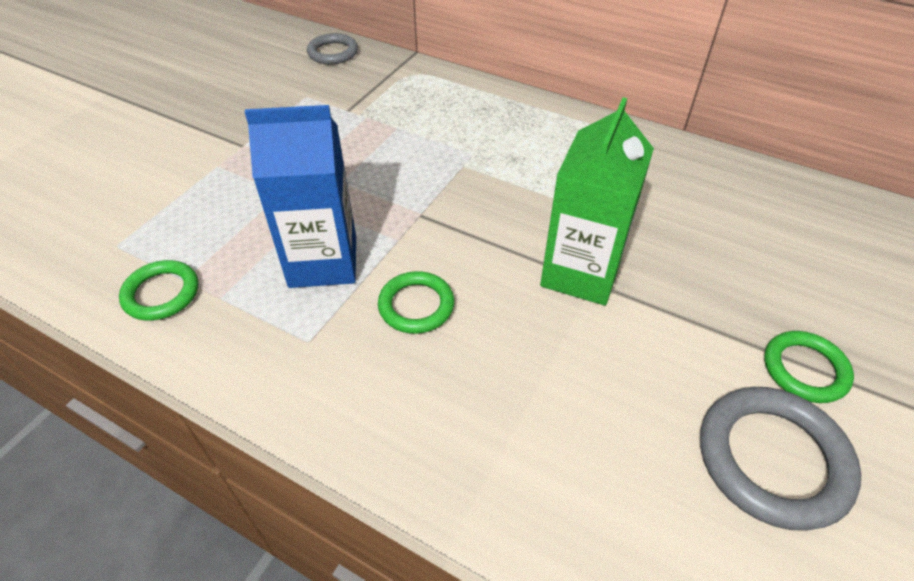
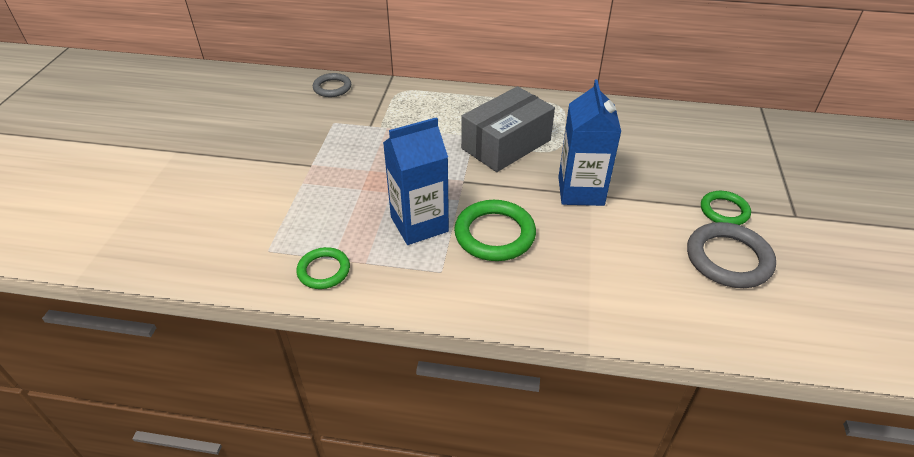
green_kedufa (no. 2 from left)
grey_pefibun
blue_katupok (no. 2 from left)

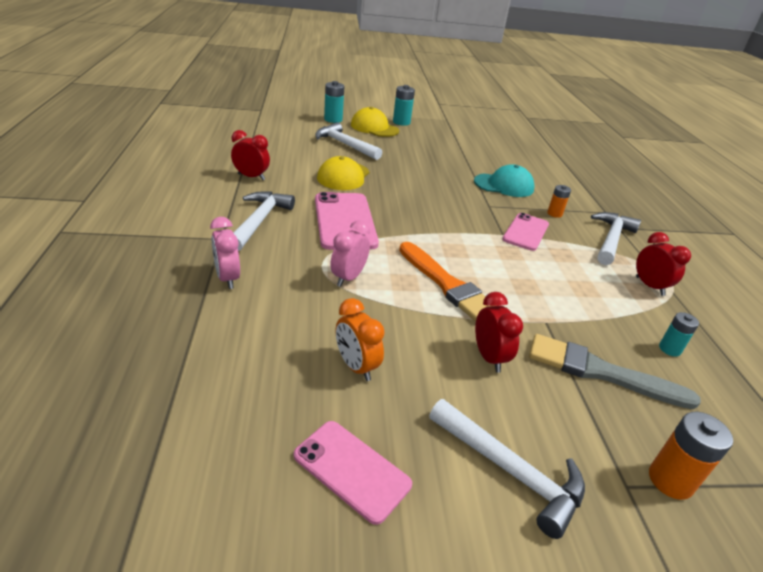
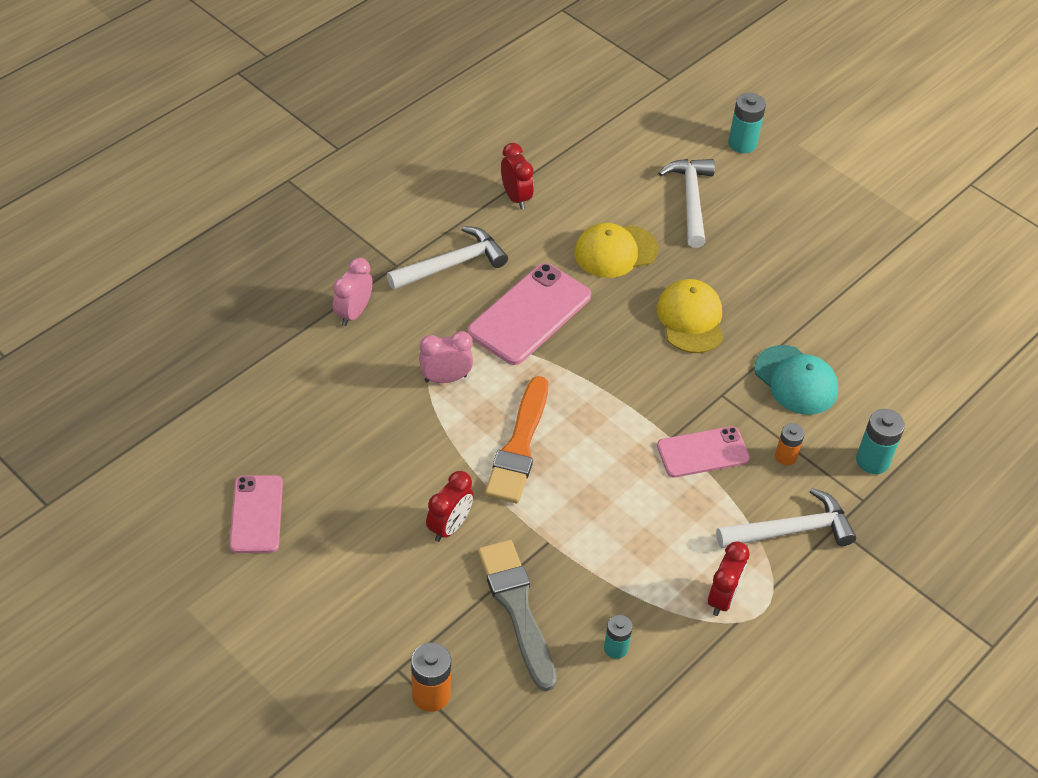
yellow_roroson (no. 2 from left)
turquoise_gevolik (no. 3 from left)
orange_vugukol
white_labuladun (no. 3 from left in the first image)

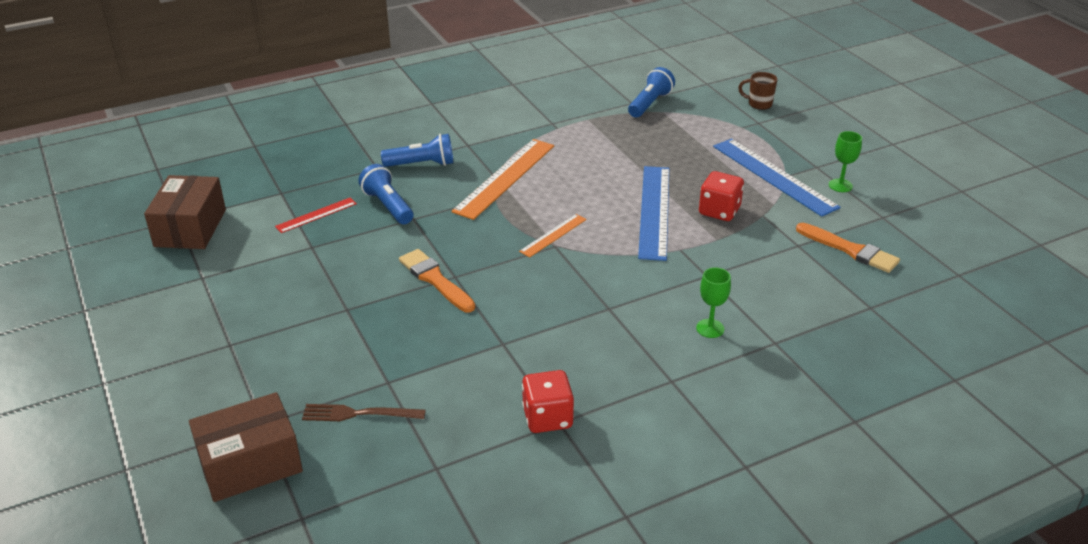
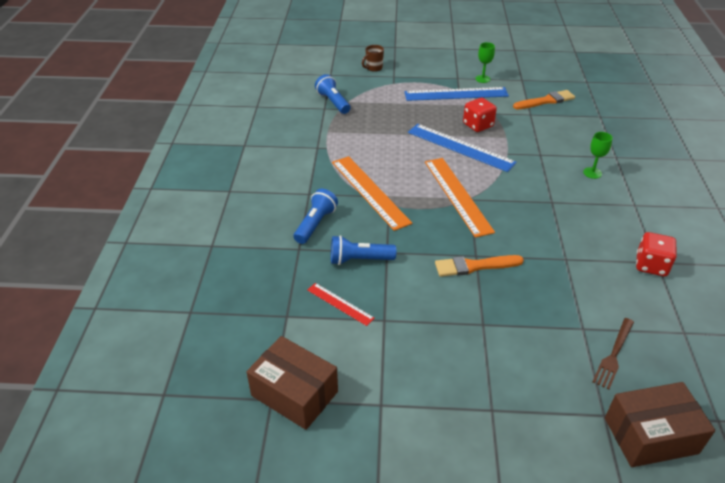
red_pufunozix
orange_pufunozix (no. 2 from left)
brown_pefibun (no. 2 from left)

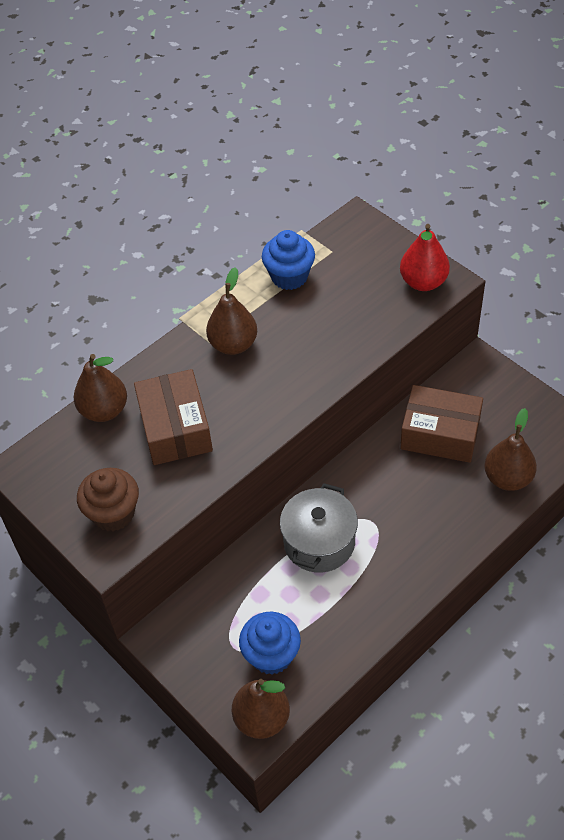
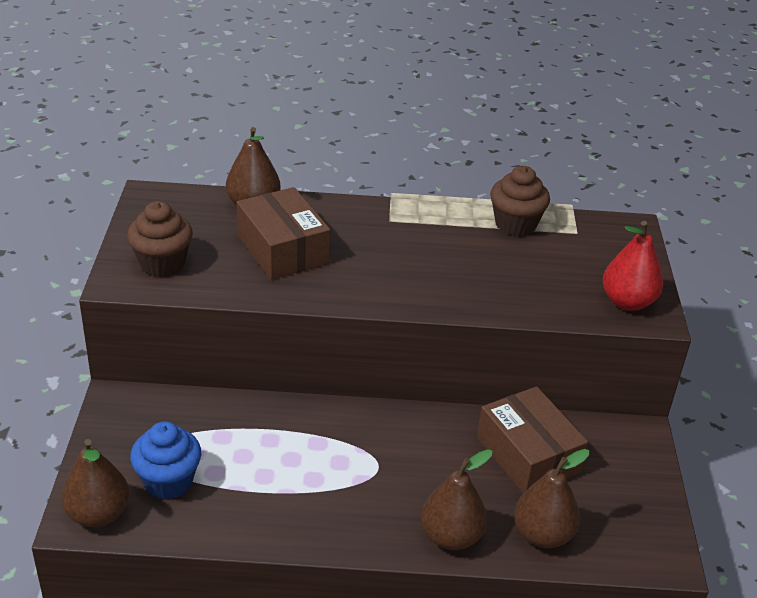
brown_pefibun (no. 1 from left)
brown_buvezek (no. 3 from left)
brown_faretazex (no. 2 from left)
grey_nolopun

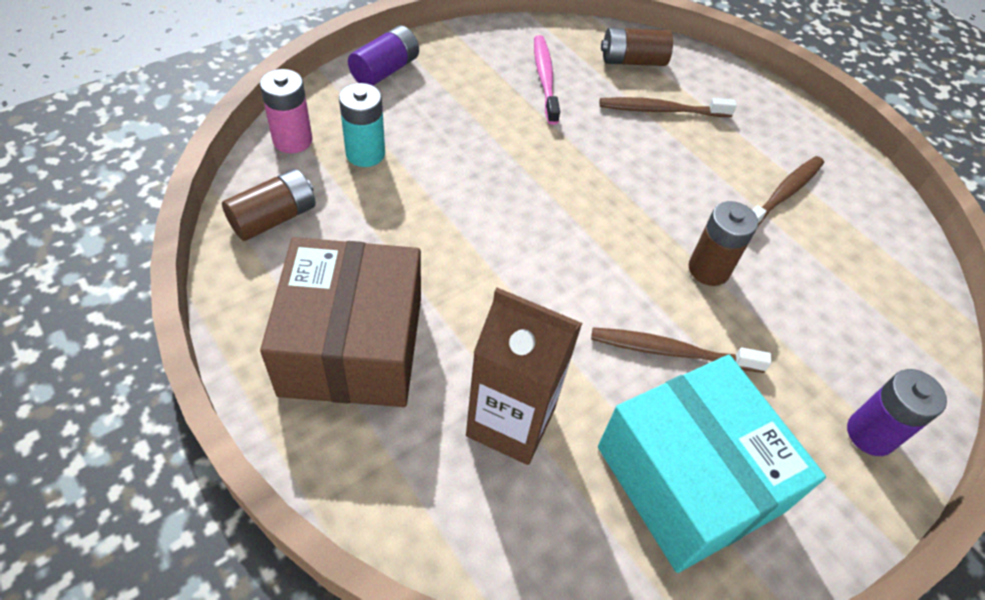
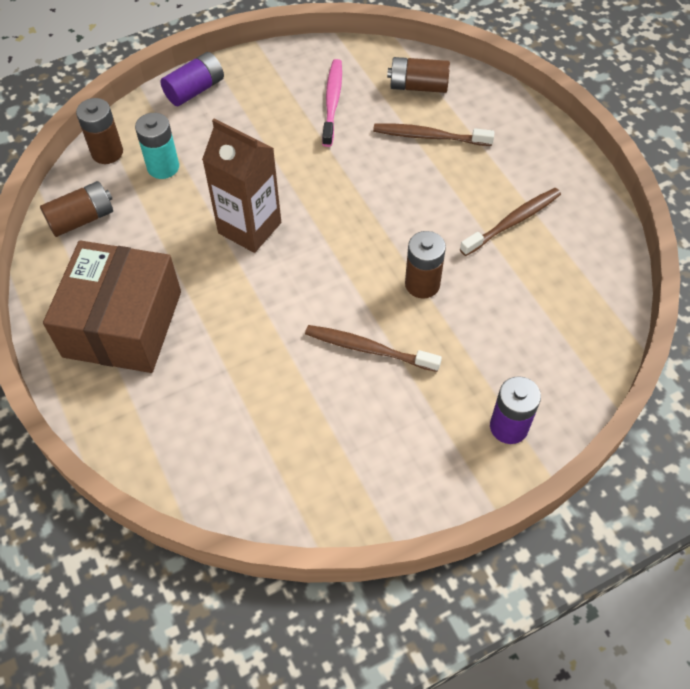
brown_gevolik (no. 2 from left)
brown_katupok
turquoise_pefibun

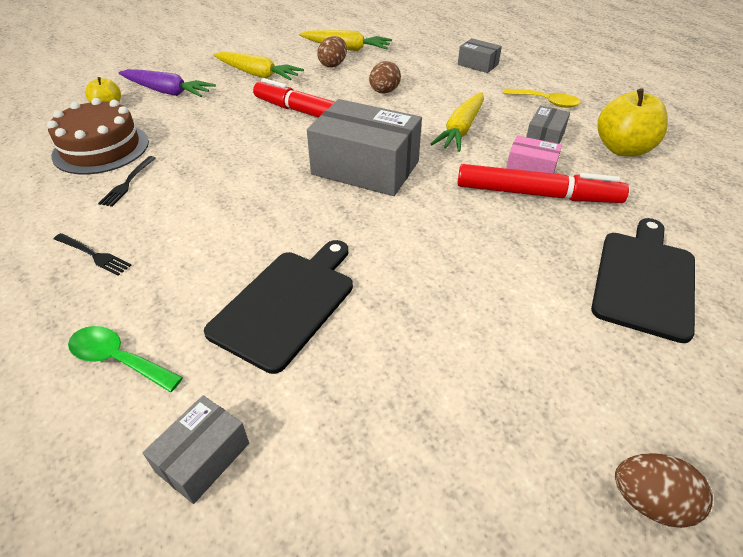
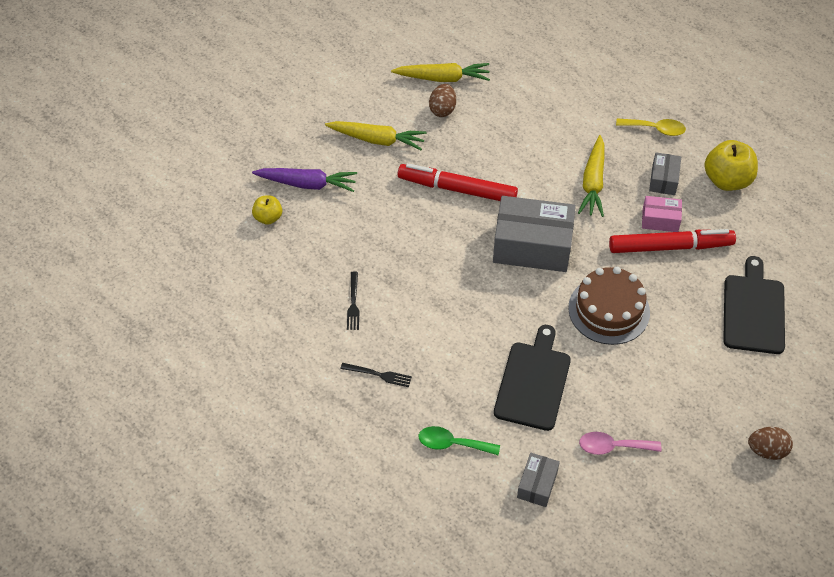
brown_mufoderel
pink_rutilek
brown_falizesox (no. 2 from left in the first image)
grey_pefibun (no. 3 from left in the first image)

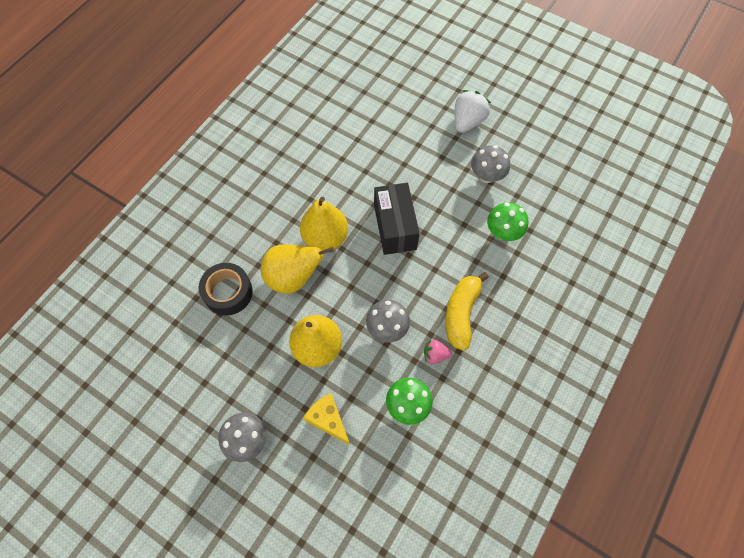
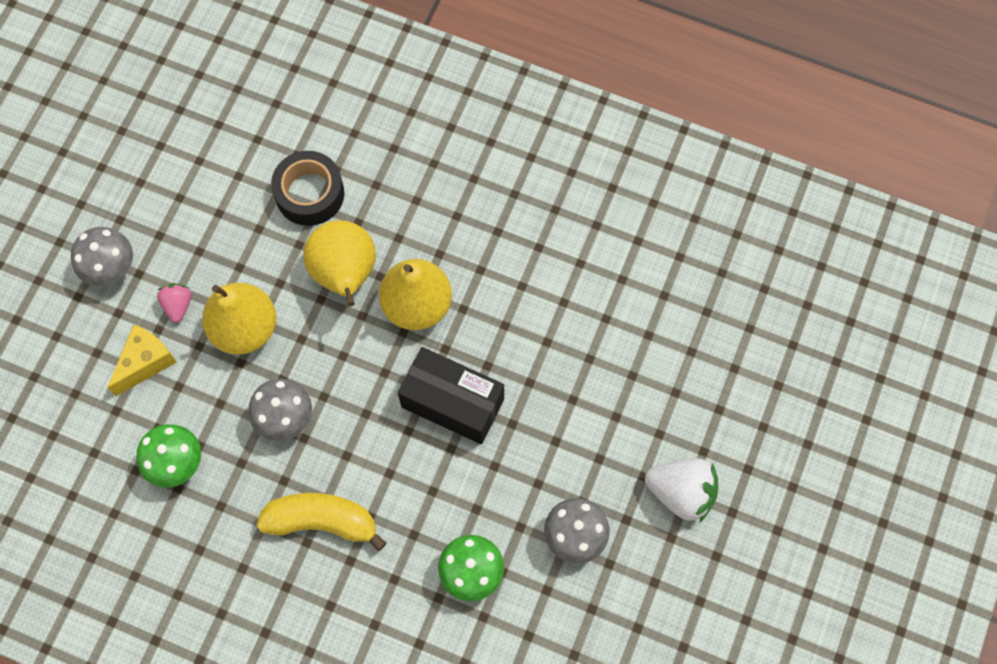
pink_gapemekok
black_pefibun

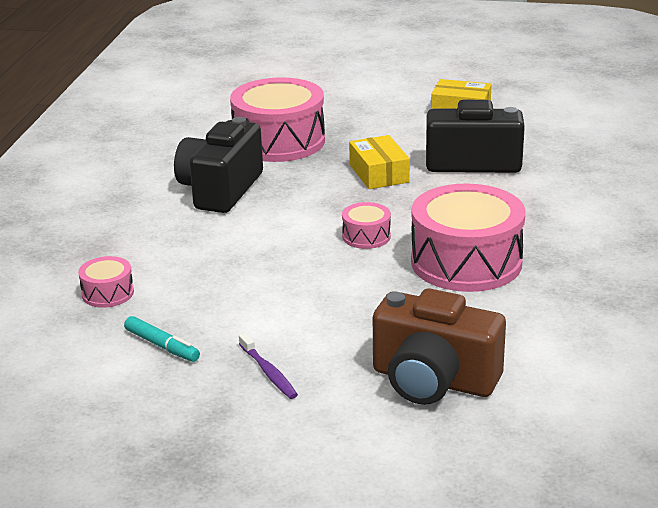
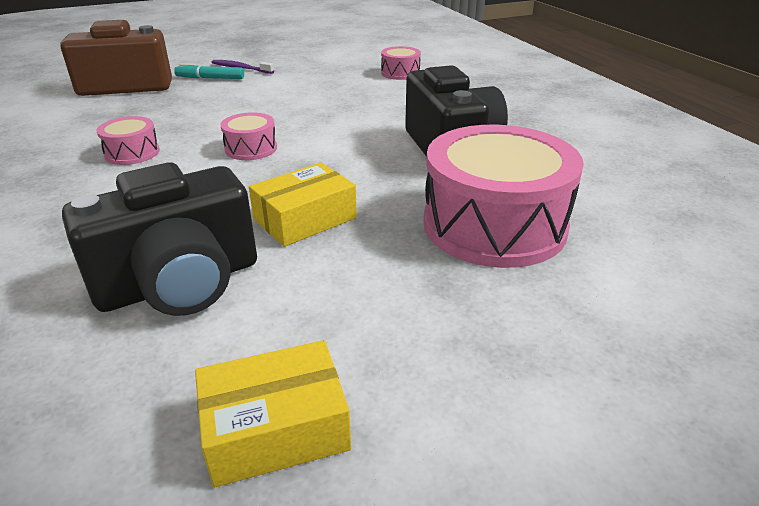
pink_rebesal (no. 1 from left)
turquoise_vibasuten
yellow_pefibun (no. 2 from left)

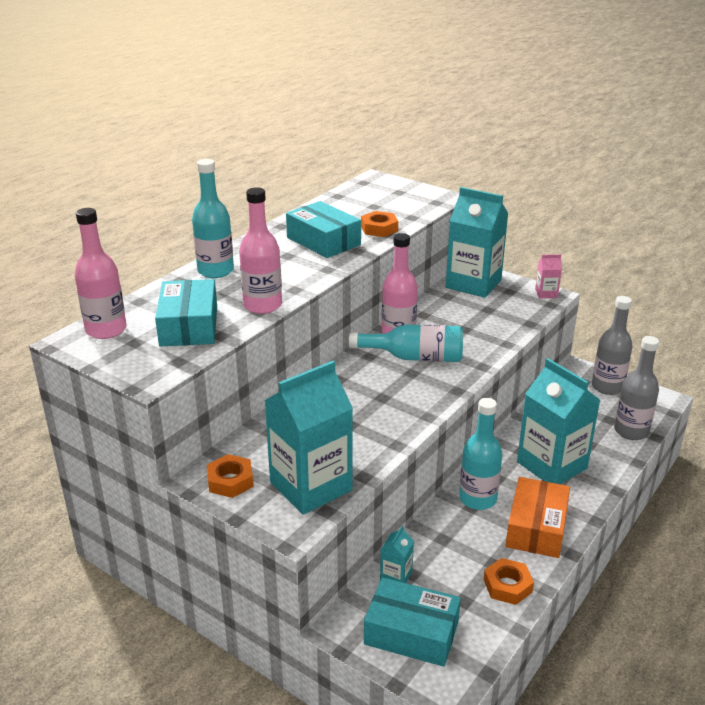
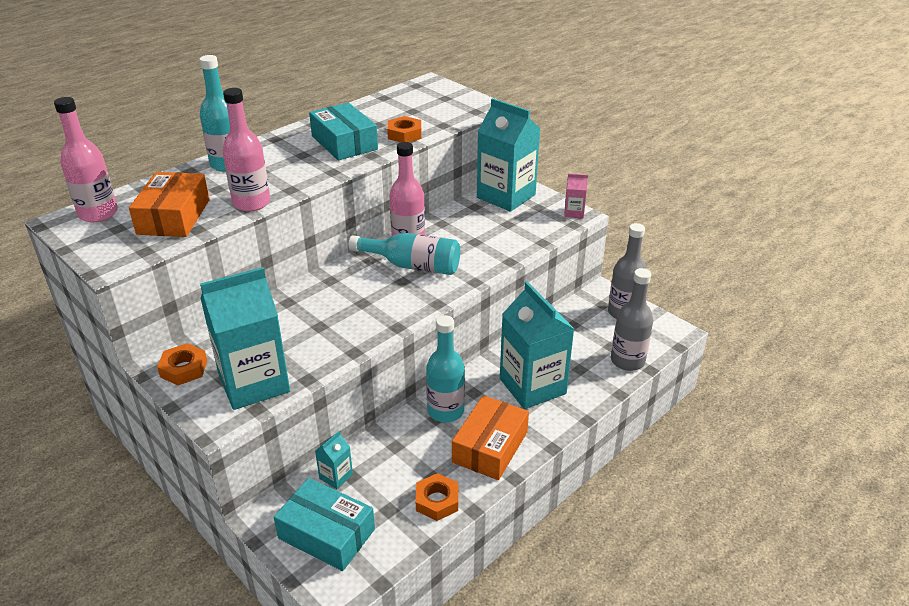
orange_pefibun (no. 1 from left)

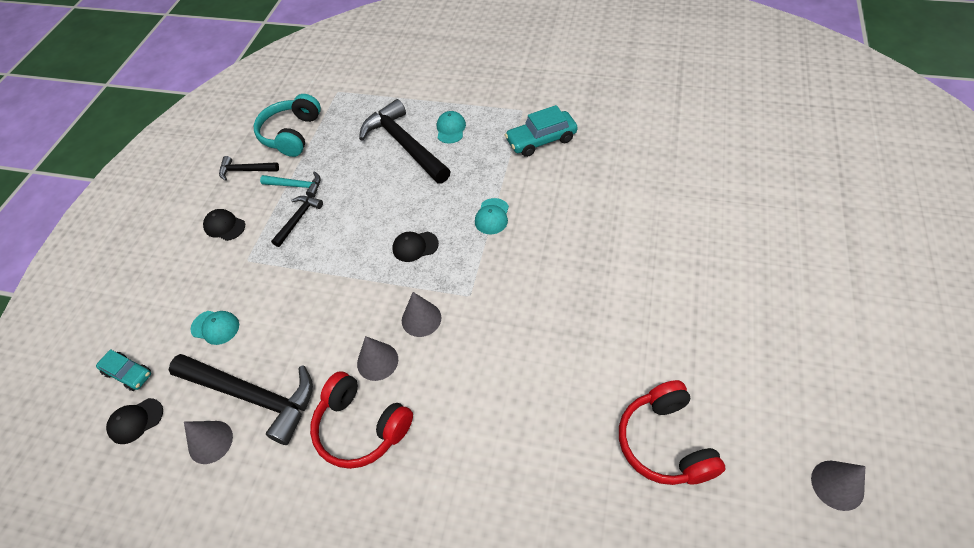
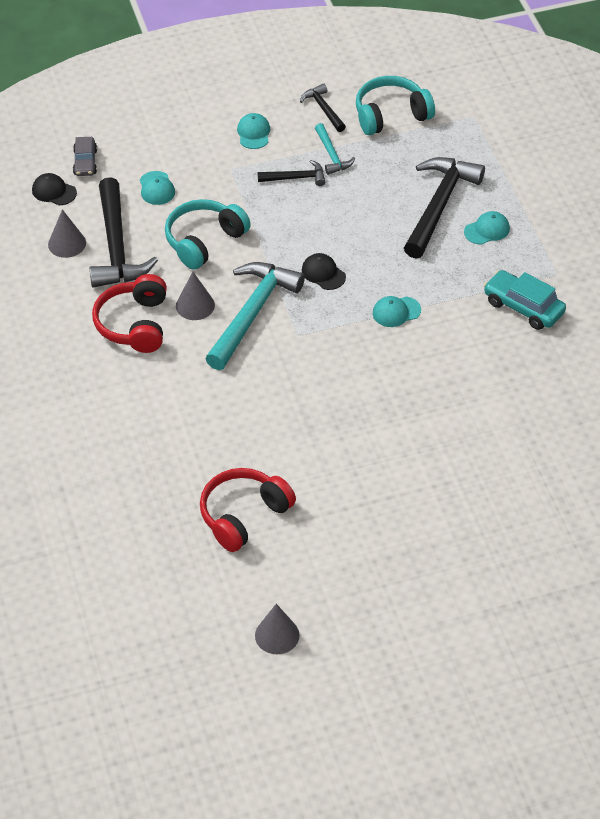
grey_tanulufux
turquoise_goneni (no. 1 from left)
turquoise_labuladun (no. 1 from left)
turquoise_roroson (no. 2 from left)

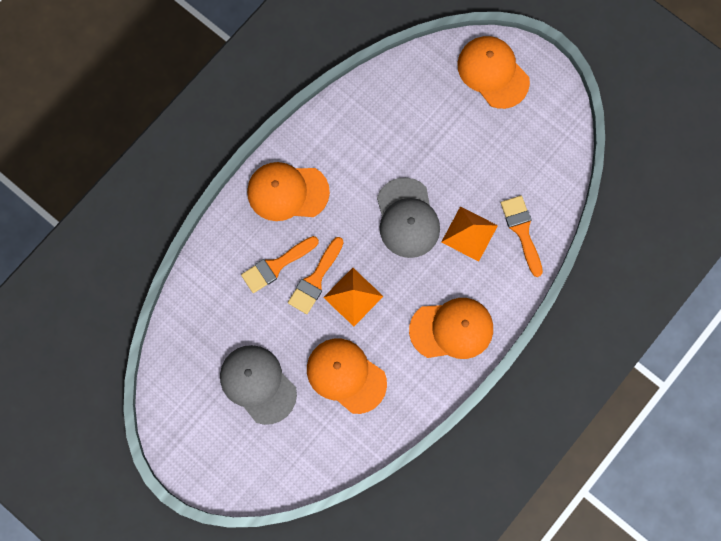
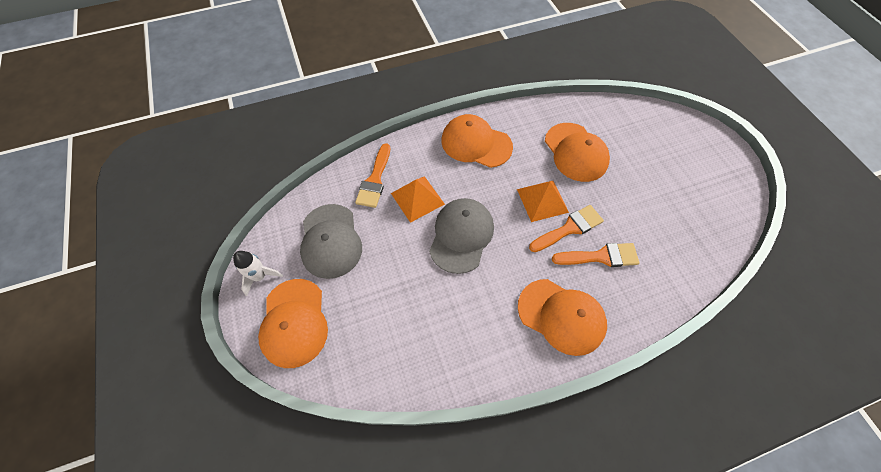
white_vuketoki
grey_roroson (no. 1 from left)

